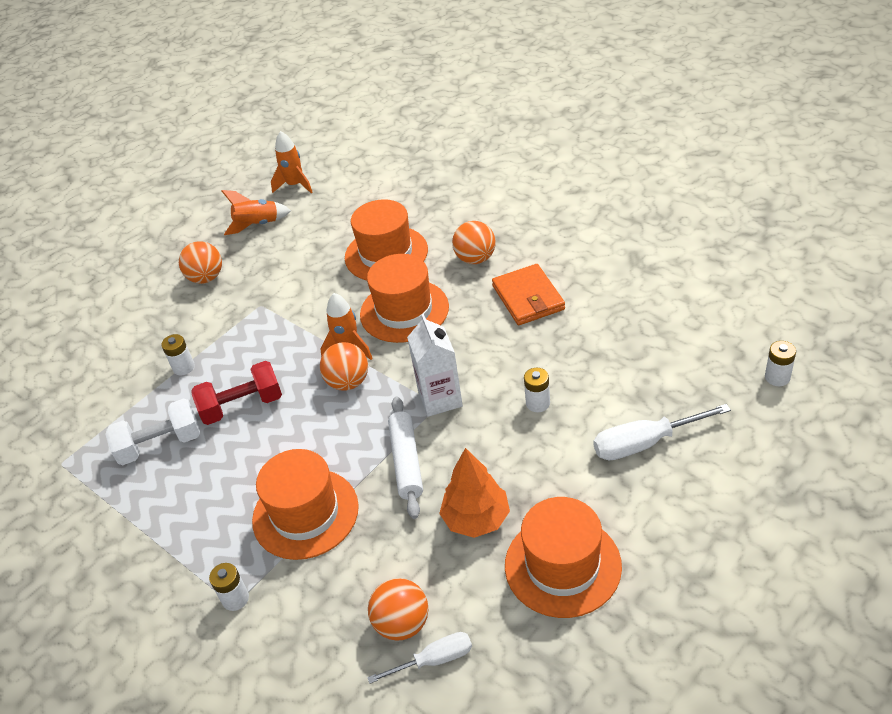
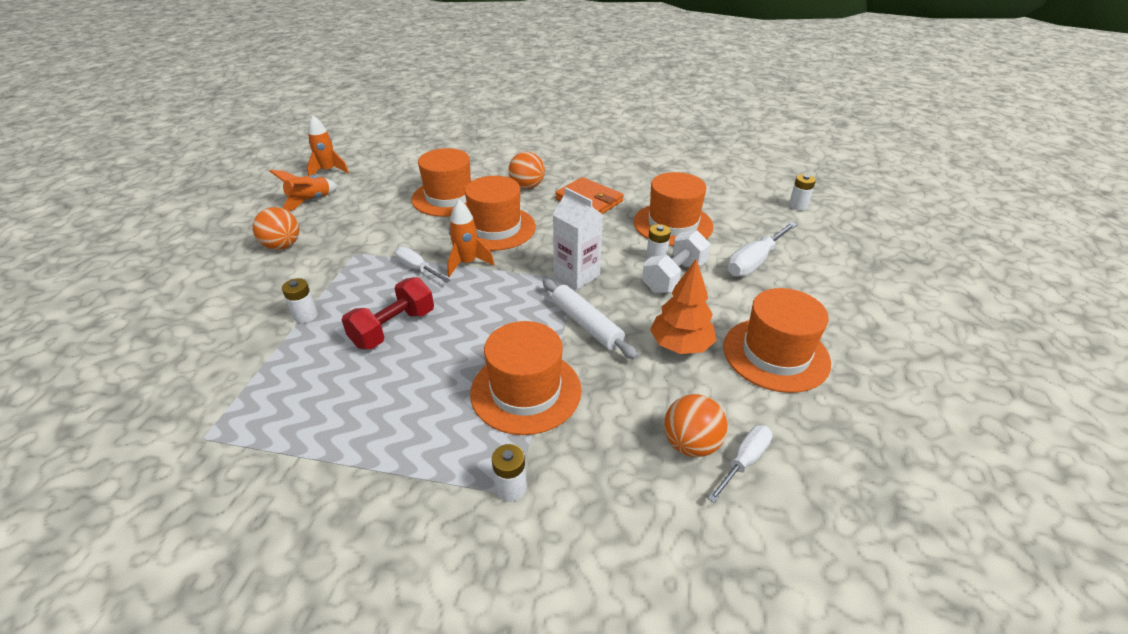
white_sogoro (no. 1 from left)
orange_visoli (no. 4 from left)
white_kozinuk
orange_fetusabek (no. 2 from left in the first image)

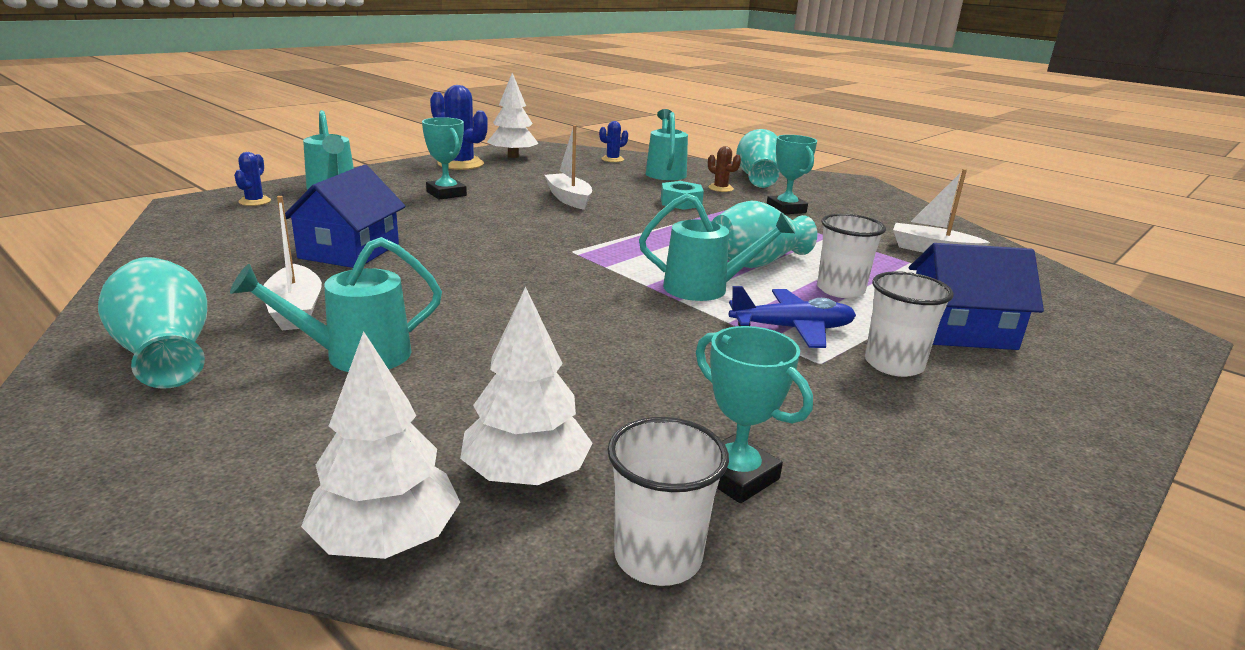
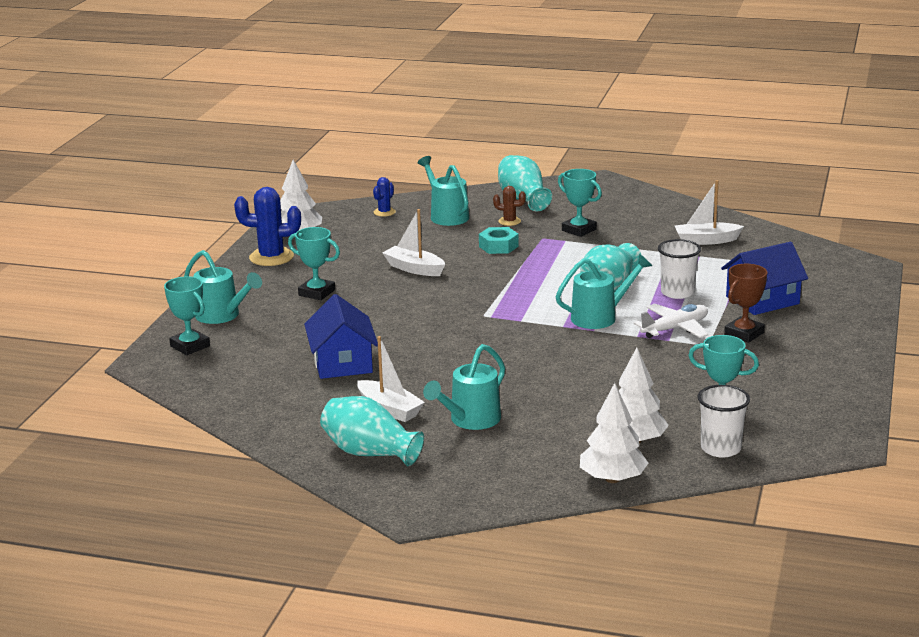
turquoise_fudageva (no. 1 from left)
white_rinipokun
brown_fudageva

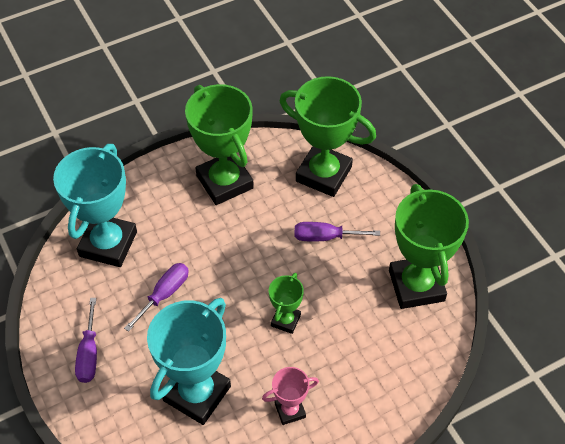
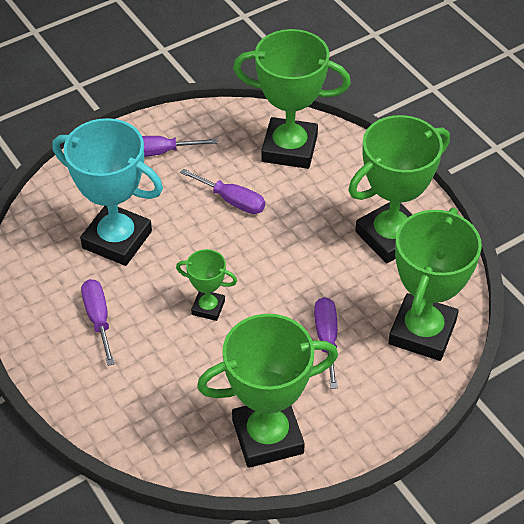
purple_sogoro (no. 1 from left)
green_fudageva (no. 3 from left)

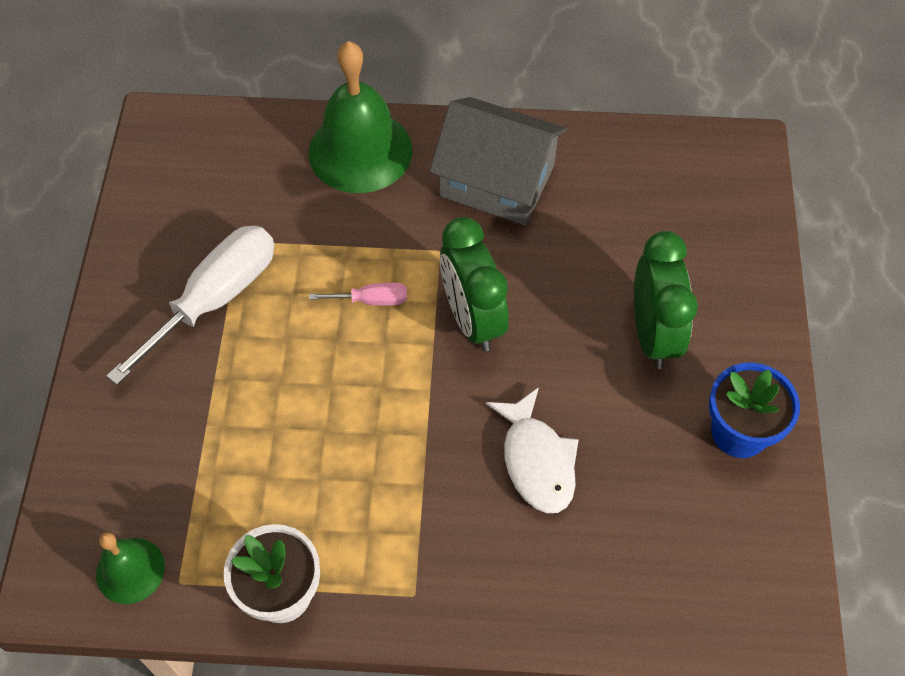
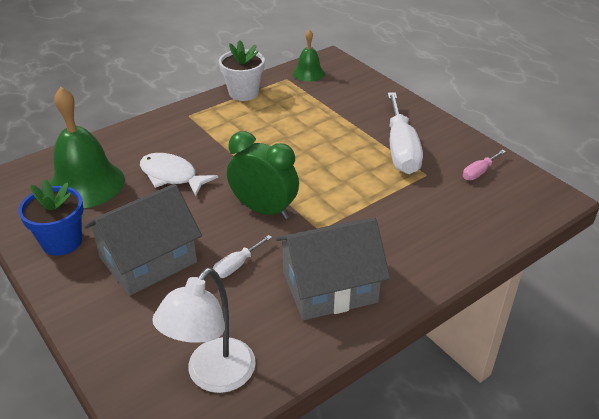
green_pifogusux (no. 1 from left)
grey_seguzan (no. 1 from left)
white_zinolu
white_sogoro (no. 1 from left)
pink_sogoro

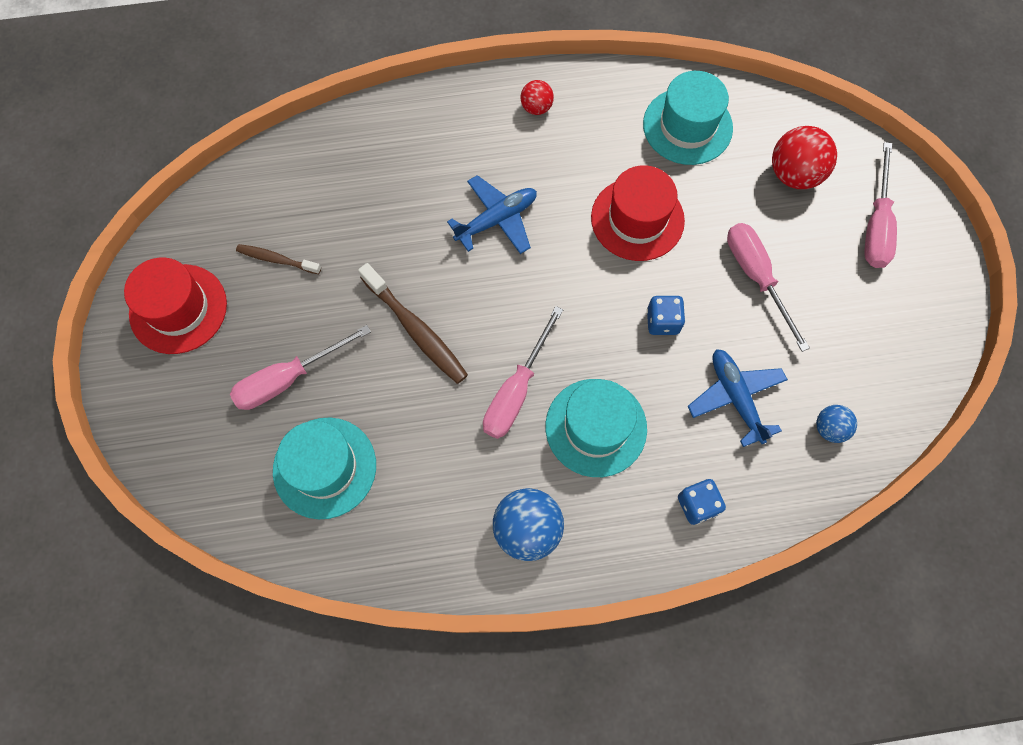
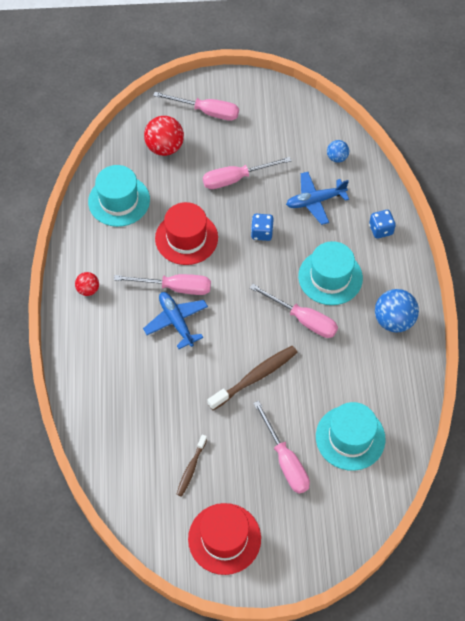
pink_sogoro (no. 1 from left)

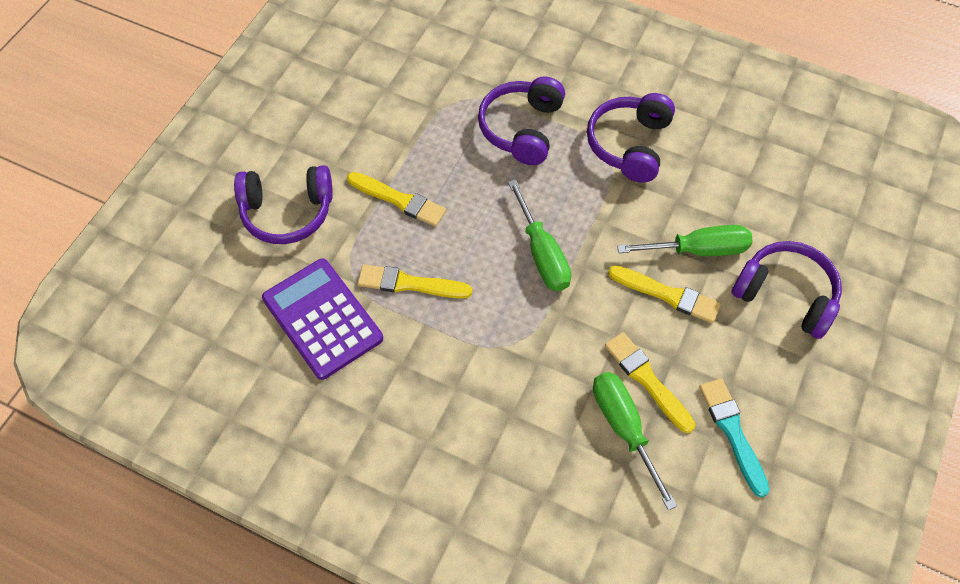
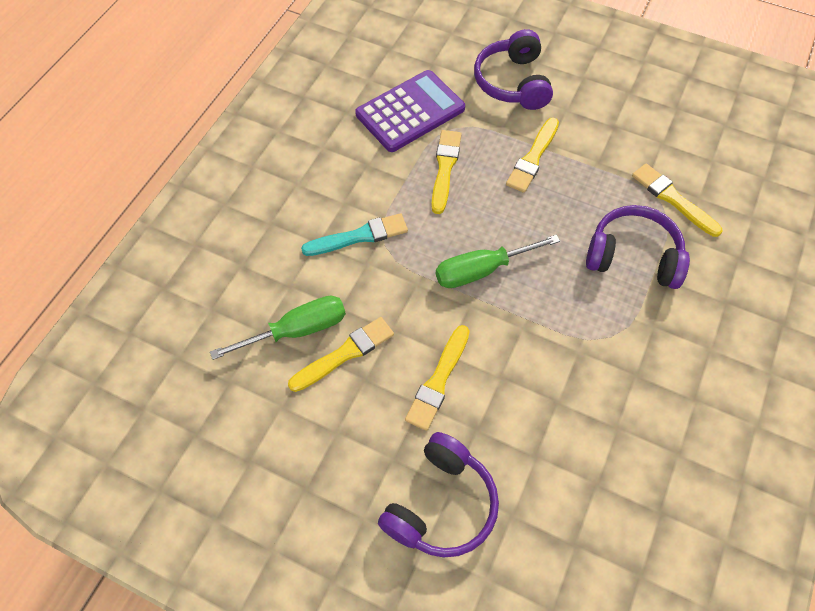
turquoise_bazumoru
yellow_bazumoru (no. 5 from left)
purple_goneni (no. 3 from left in the first image)
green_sogoro (no. 3 from left in the first image)

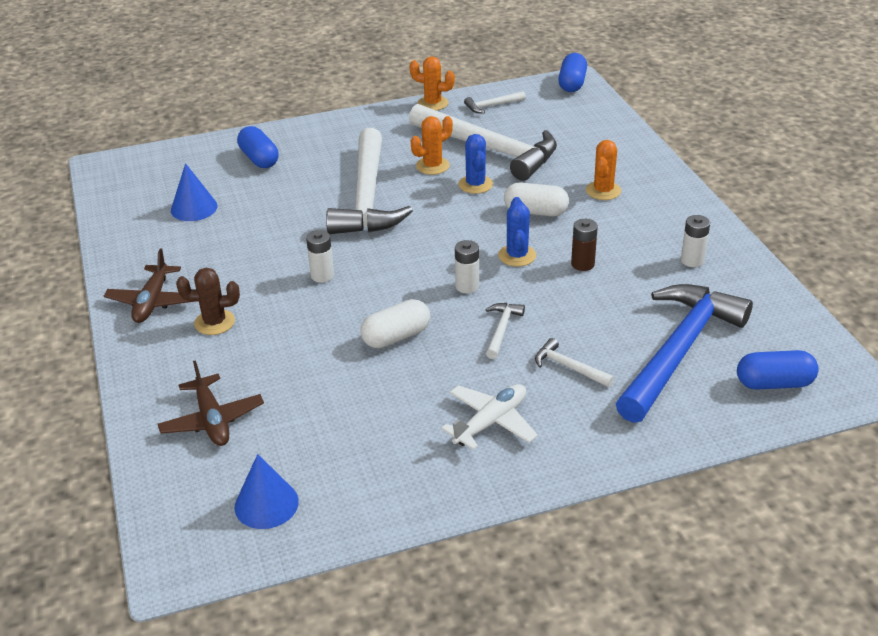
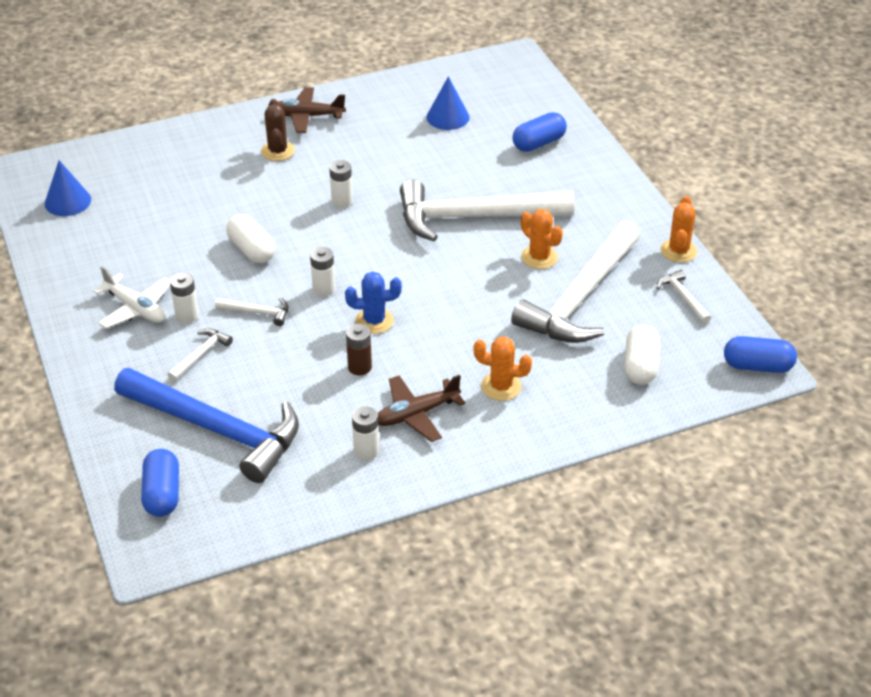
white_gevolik (no. 1 from left)
brown_rinipokun (no. 2 from left)
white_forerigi (no. 2 from left)
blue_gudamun (no. 1 from left in the first image)

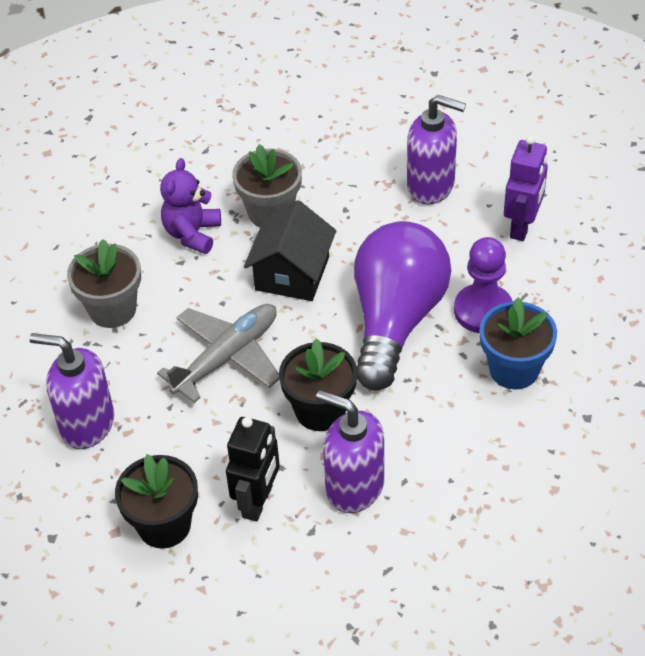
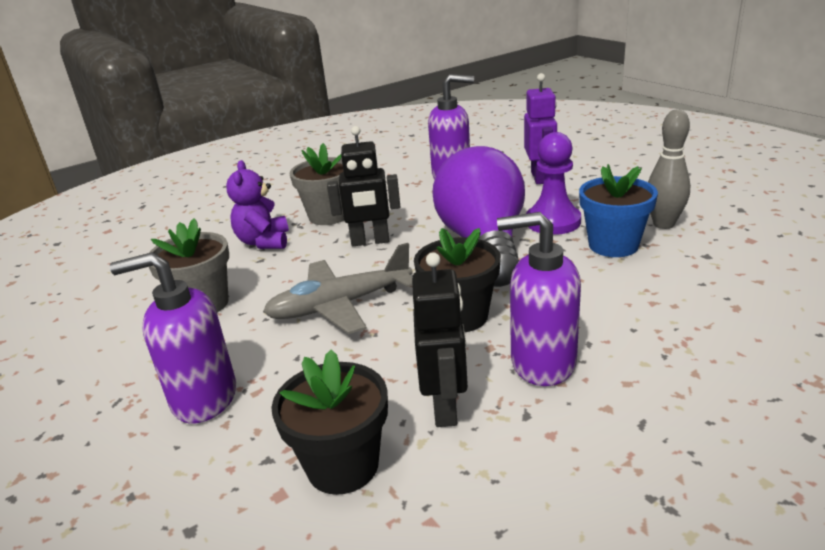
grey_rinipokun
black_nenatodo (no. 1 from left)
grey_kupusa

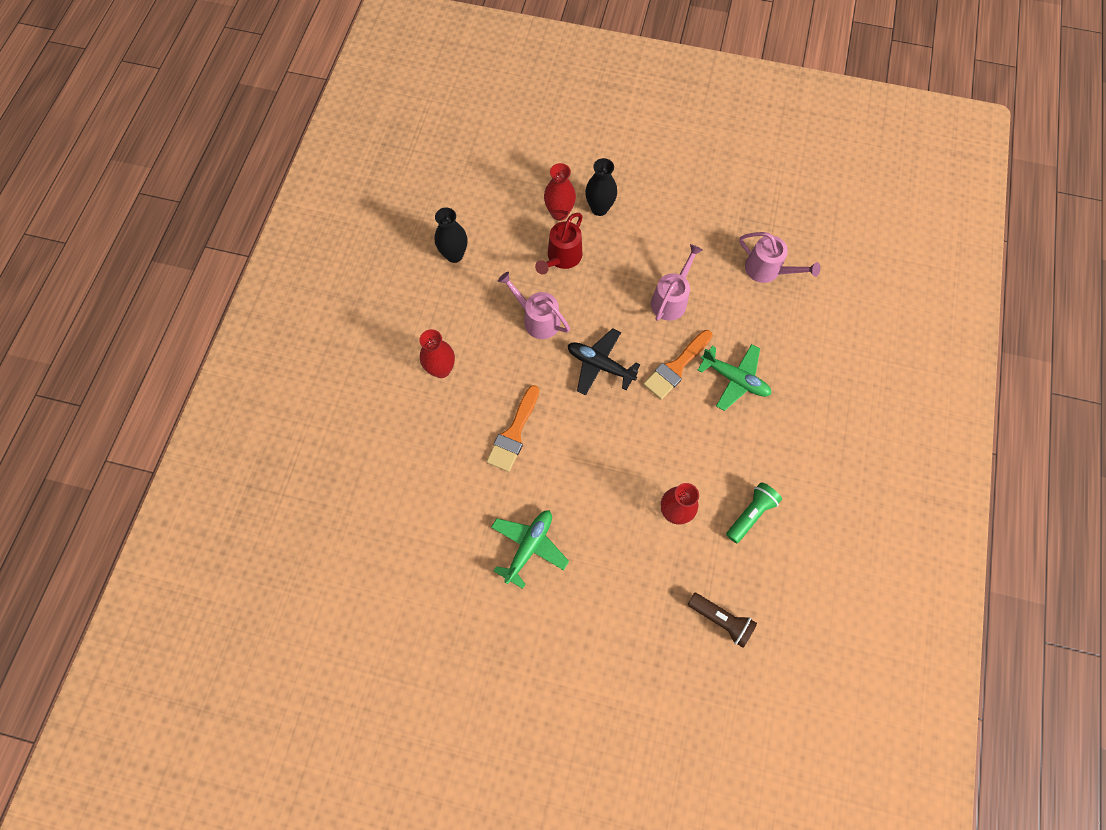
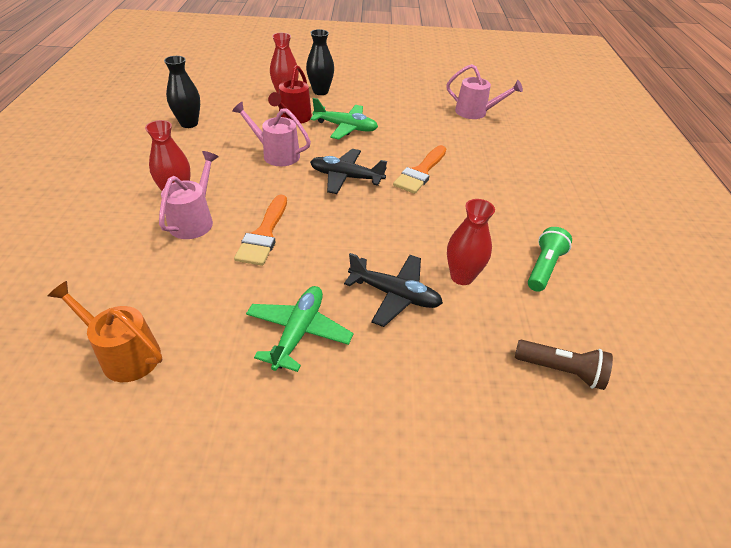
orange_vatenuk
pink_vatenuk (no. 1 from left)
green_rinipokun (no. 2 from left)
black_rinipokun (no. 2 from left)

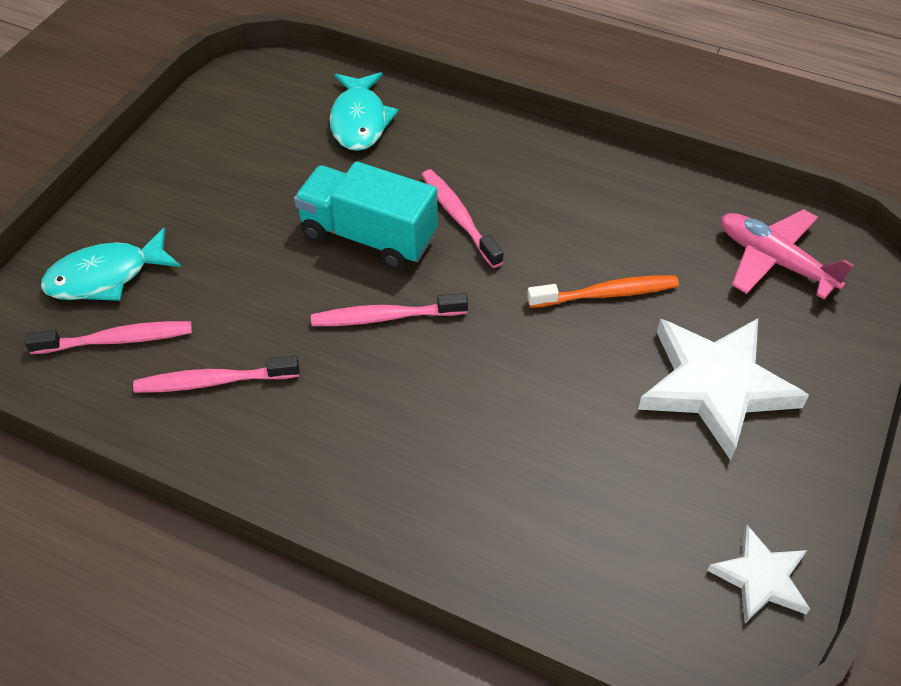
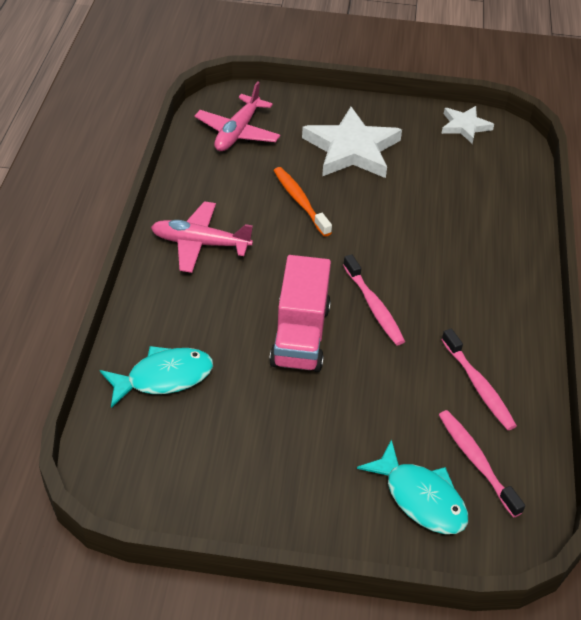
pink_rinipokun (no. 1 from left)
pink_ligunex
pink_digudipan (no. 4 from left in the first image)

